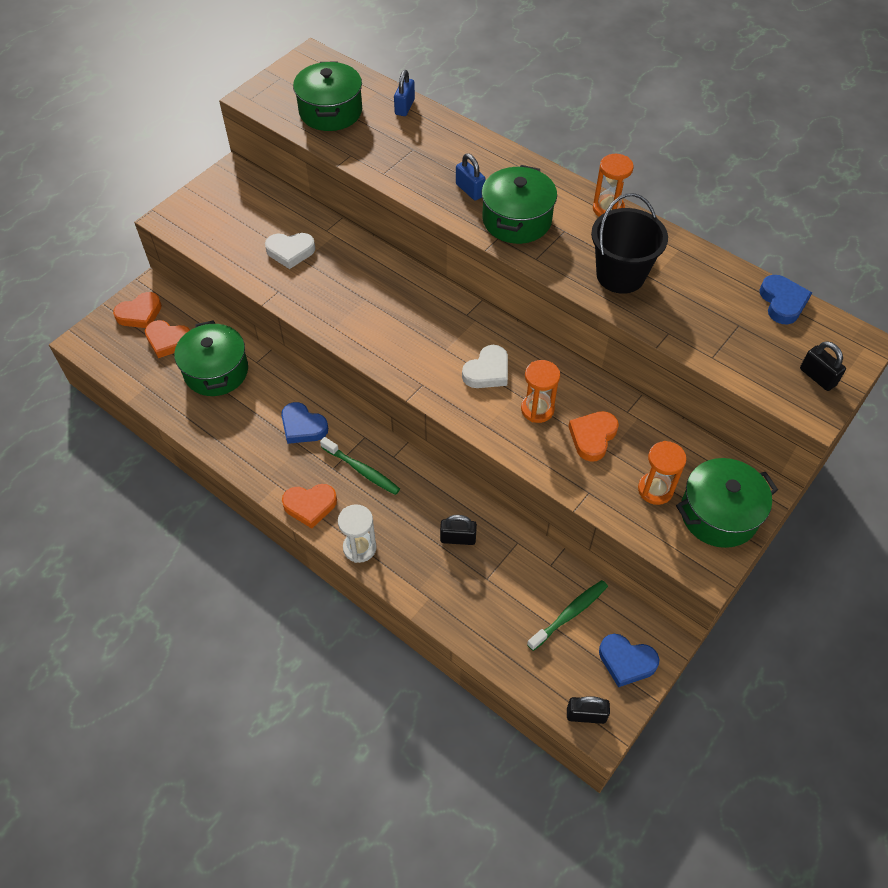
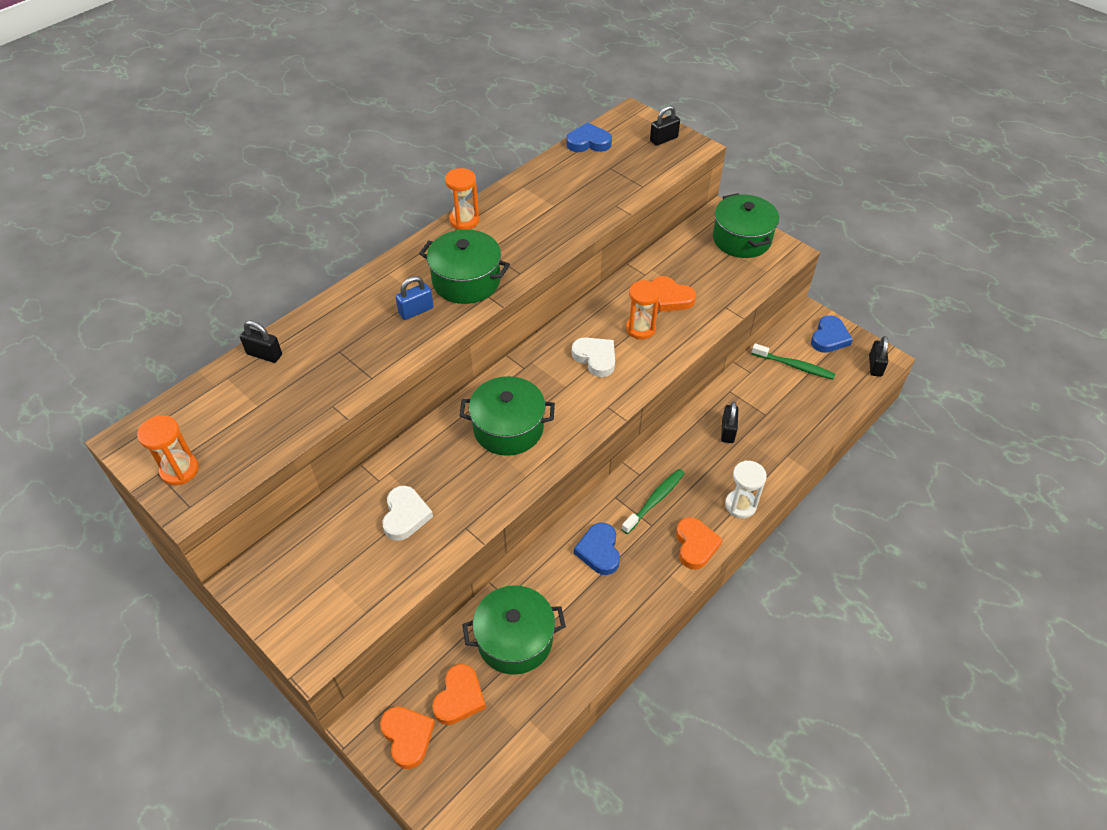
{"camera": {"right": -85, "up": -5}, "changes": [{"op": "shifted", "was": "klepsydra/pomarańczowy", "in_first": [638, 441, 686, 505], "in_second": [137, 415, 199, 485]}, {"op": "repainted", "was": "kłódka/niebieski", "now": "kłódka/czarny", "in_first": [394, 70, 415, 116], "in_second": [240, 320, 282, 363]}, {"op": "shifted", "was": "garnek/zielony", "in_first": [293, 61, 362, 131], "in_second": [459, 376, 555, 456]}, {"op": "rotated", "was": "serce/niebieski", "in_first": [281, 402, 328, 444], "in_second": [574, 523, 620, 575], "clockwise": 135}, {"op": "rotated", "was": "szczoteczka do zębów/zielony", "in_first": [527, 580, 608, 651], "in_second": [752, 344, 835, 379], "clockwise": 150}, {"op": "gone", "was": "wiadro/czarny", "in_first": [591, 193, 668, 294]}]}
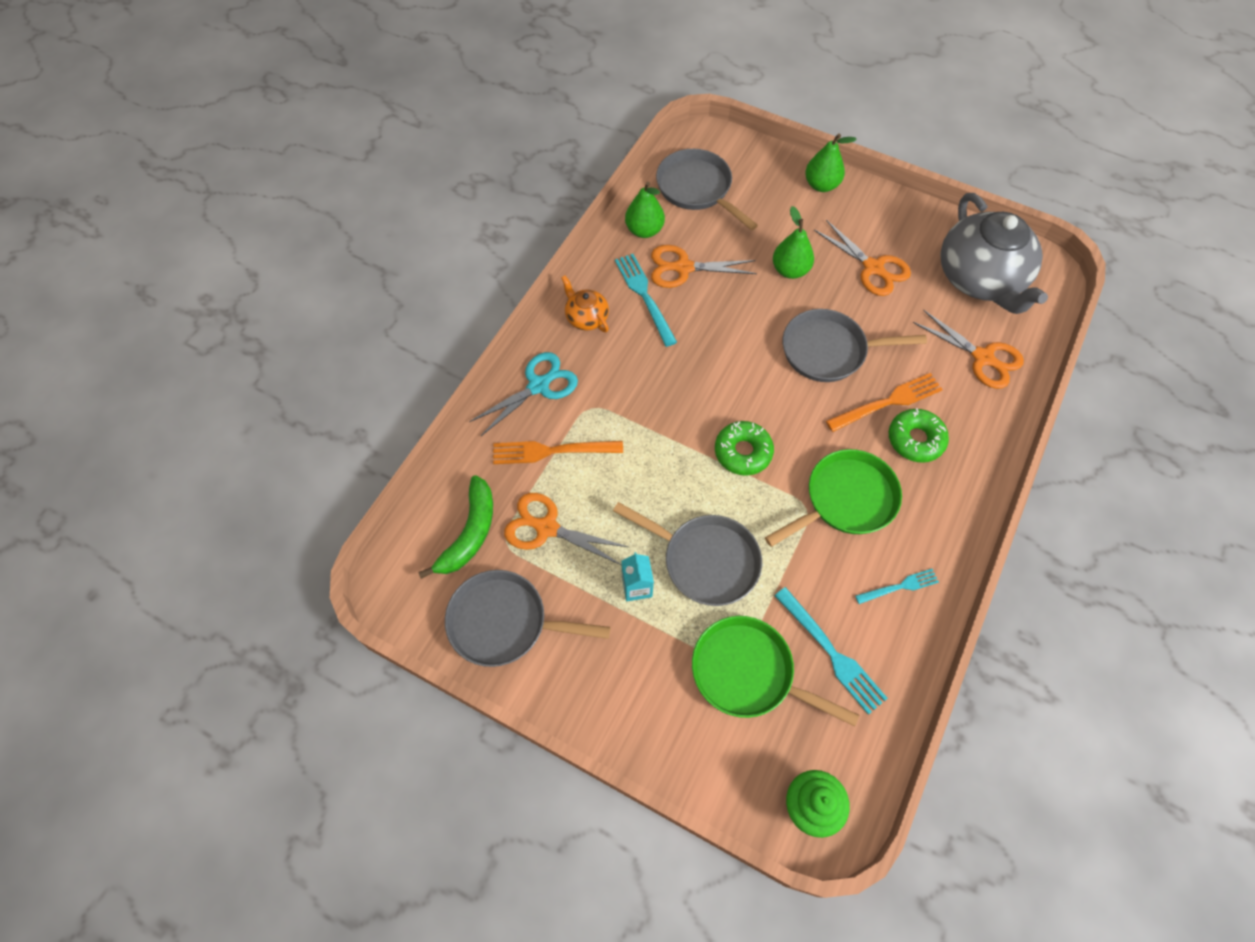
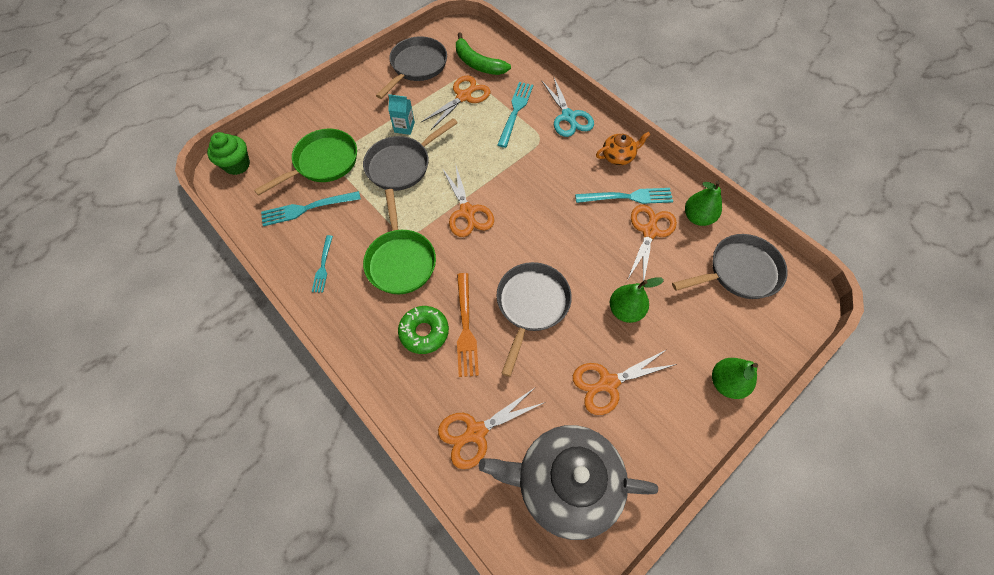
{"camera": {"right": 110, "up": 0}, "changes": [{"op": "swapped", "was": "donut/zielony", "now": "nożyczki/pomarańczowy", "in_first": [715, 421, 774, 476], "in_second": [442, 166, 494, 237]}, {"op": "repainted", "was": "widelec/pomarańczowy", "now": "widelec/turkusowy", "in_first": [493, 441, 623, 464], "in_second": [497, 82, 533, 148]}]}
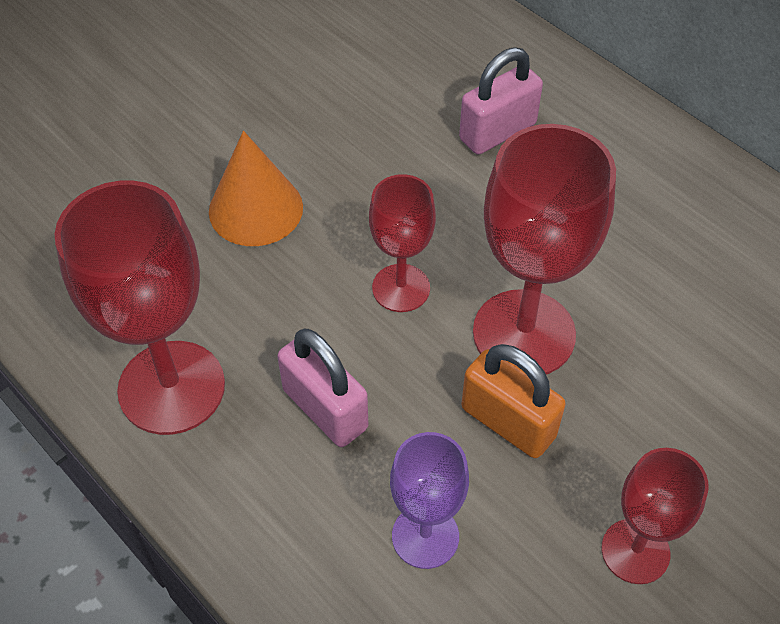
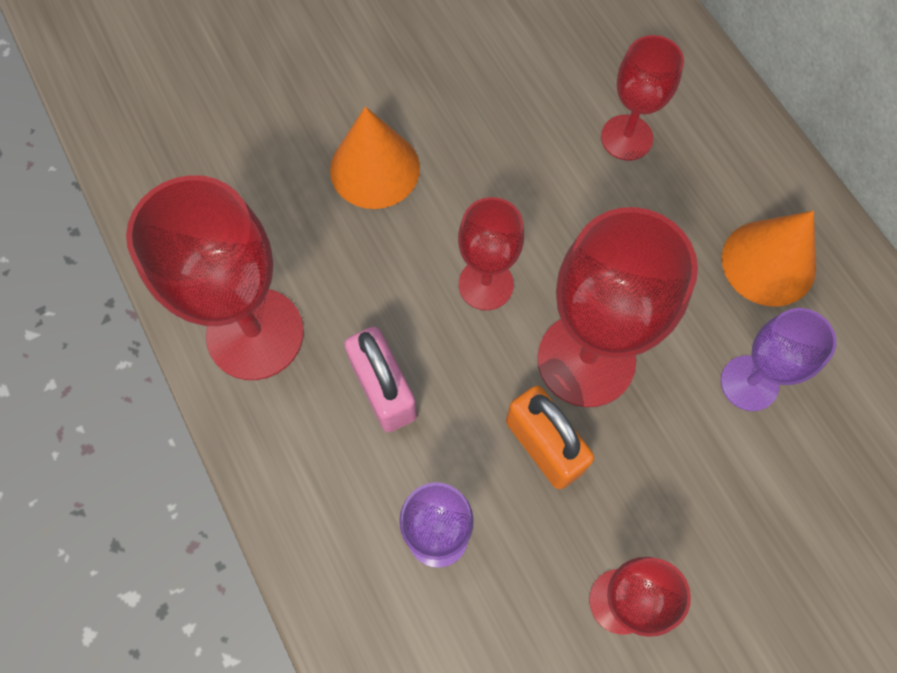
{"camera": {"right": 15, "up": 15}, "changes": [{"op": "swapped", "was": "kłódka/różowy", "now": "kielich/czerwony", "in_first": [459, 47, 543, 155], "in_second": [601, 35, 684, 161]}, {"op": "new", "now": "kielich/fioletowy", "in_second": [721, 308, 836, 411]}, {"op": "new", "now": "stożek/pomarańczowy", "in_second": [722, 211, 816, 307]}]}
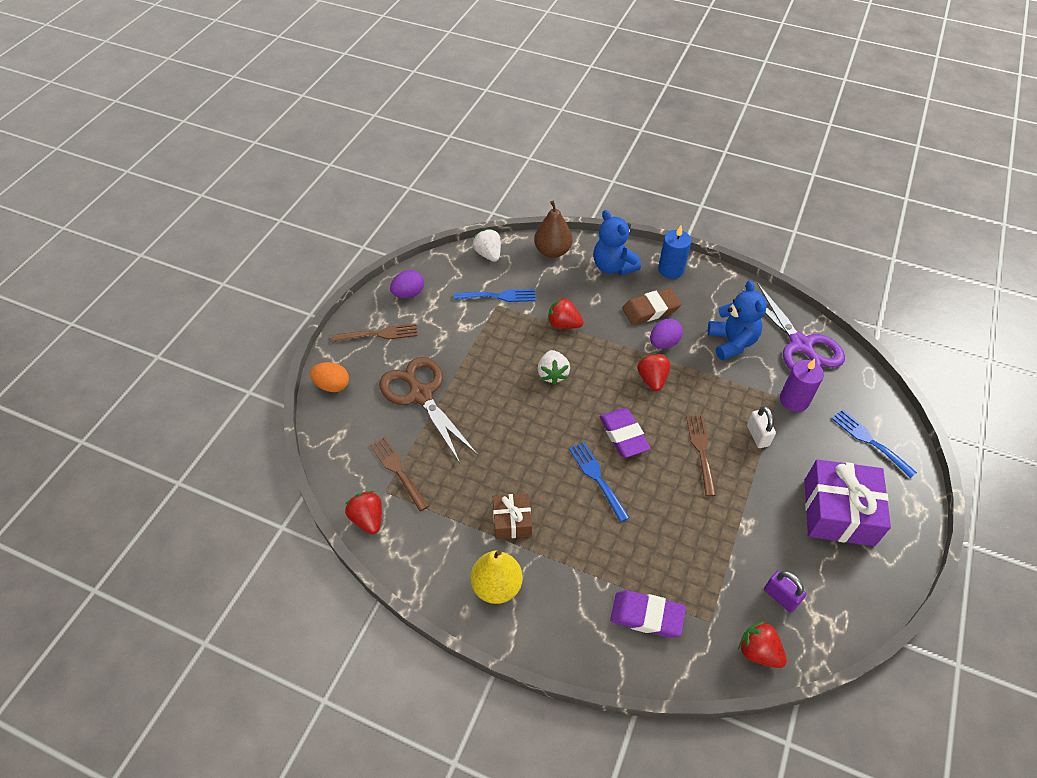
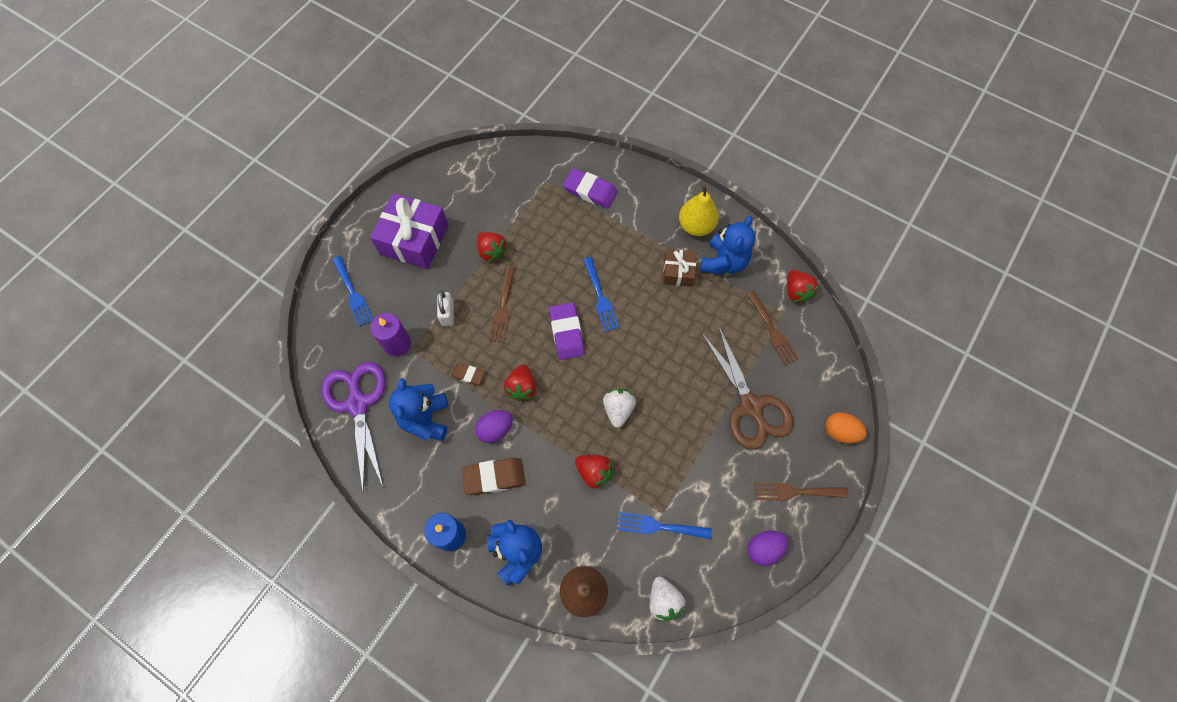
{"camera": {"right": -170, "up": 15}, "changes": [{"op": "new", "now": "gumka do mazania/brązowy", "in_second": [451, 363, 485, 385]}, {"op": "shifted", "was": "truskawka/czerwony", "in_first": [739, 621, 787, 668], "in_second": [477, 232, 508, 262]}, {"op": "new", "now": "miś/niebieski", "in_second": [700, 216, 756, 275]}, {"op": "gone", "was": "kłódka/fioletowy", "in_first": [764, 570, 806, 613]}]}
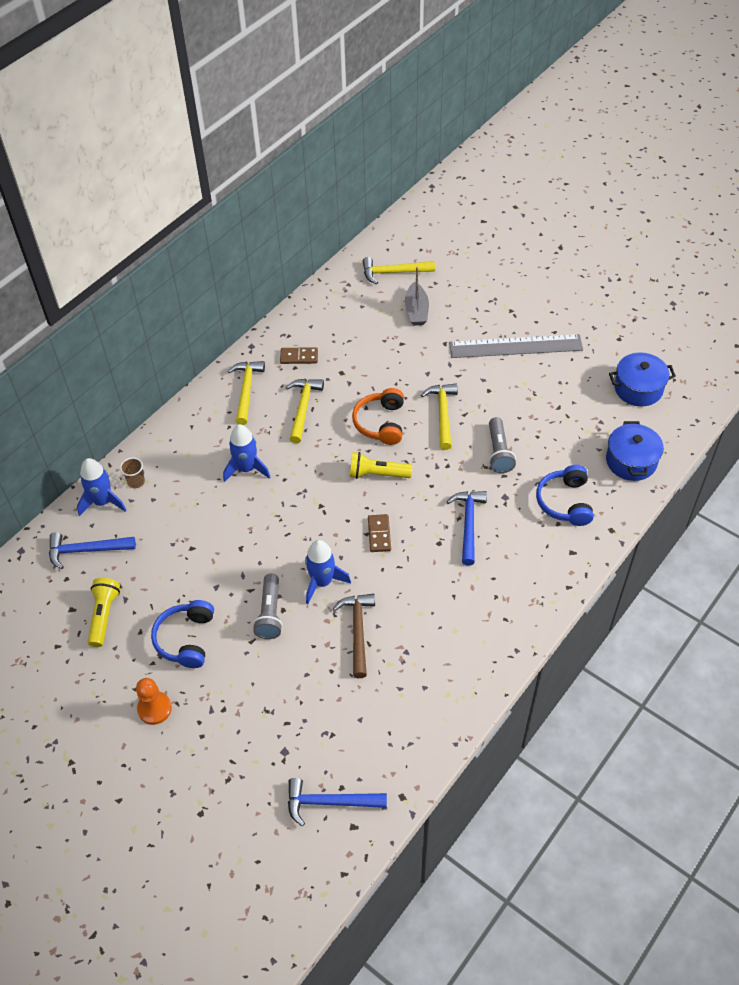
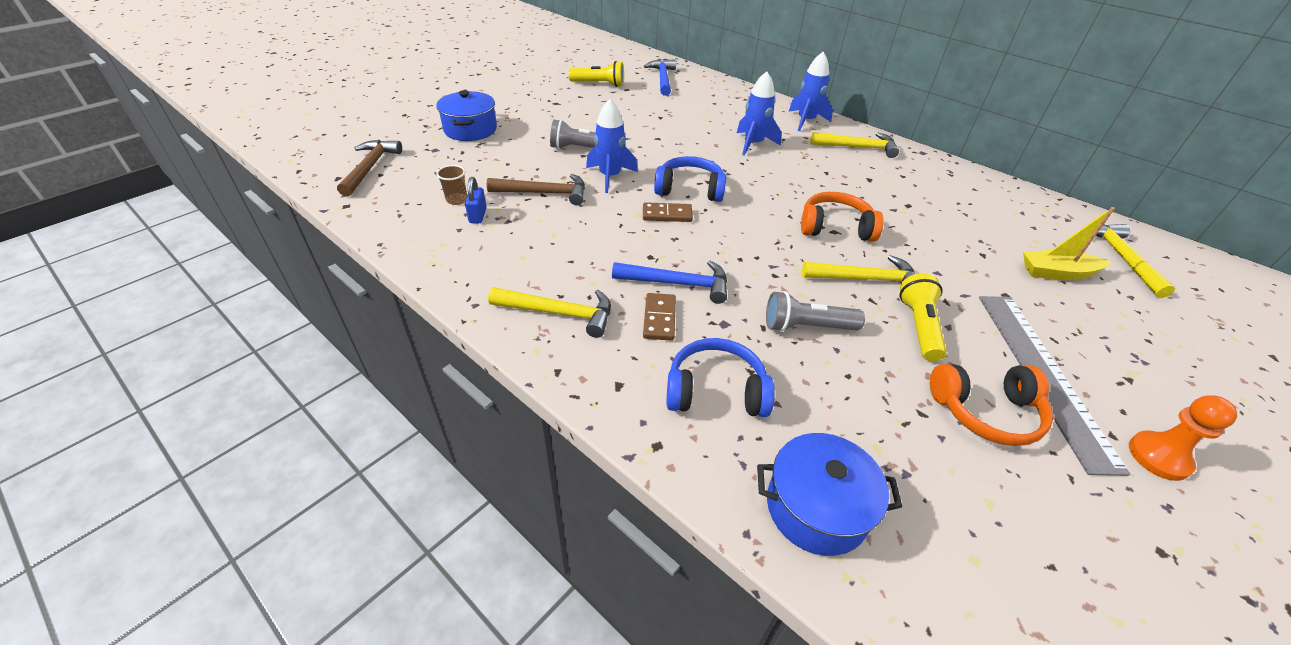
{"camera": {"right": 90, "up": -10}, "changes": [{"op": "repainted", "was": "młotek/niebieski", "now": "młotek/brązowy", "in_first": [288, 778, 387, 826], "in_second": [337, 140, 402, 197]}, {"op": "shifted", "was": "garnek/niebieski", "in_first": [609, 353, 676, 406], "in_second": [436, 90, 497, 141]}, {"op": "shifted", "was": "szklanka/brązowy", "in_first": [120, 458, 145, 488], "in_second": [436, 165, 467, 205]}, {"op": "new", "now": "kłódka/niebieski", "in_second": [465, 177, 487, 223]}, {"op": "shifted", "was": "młotek/żółty", "in_first": [286, 379, 324, 443], "in_second": [488, 287, 611, 338]}, {"op": "shifted", "was": "kostka domina/brązowy", "in_first": [280, 347, 318, 364], "in_second": [643, 293, 676, 341]}, {"op": "shifted", "was": "słuchawki/niebieski", "in_first": [151, 600, 214, 668], "in_second": [654, 156, 726, 202]}, {"op": "shifted", "was": "rakieta/niebieski", "in_first": [77, 458, 127, 516], "in_second": [789, 52, 833, 131]}, {"op": "shifted", "was": "latarka/żółty", "in_first": [350, 452, 412, 479], "in_second": [900, 273, 947, 361]}, {"op": "new", "now": "słuchawki/pomarańczowy", "in_second": [930, 364, 1053, 446]}, {"op": "repainted", "was": "łódka/szary", "now": "łódka/żółty", "in_first": [405, 267, 429, 325], "in_second": [1023, 207, 1115, 280]}, {"op": "shifted", "was": "pionek/pomarańczowy", "in_first": [136, 678, 172, 725], "in_second": [1129, 395, 1237, 481]}]}
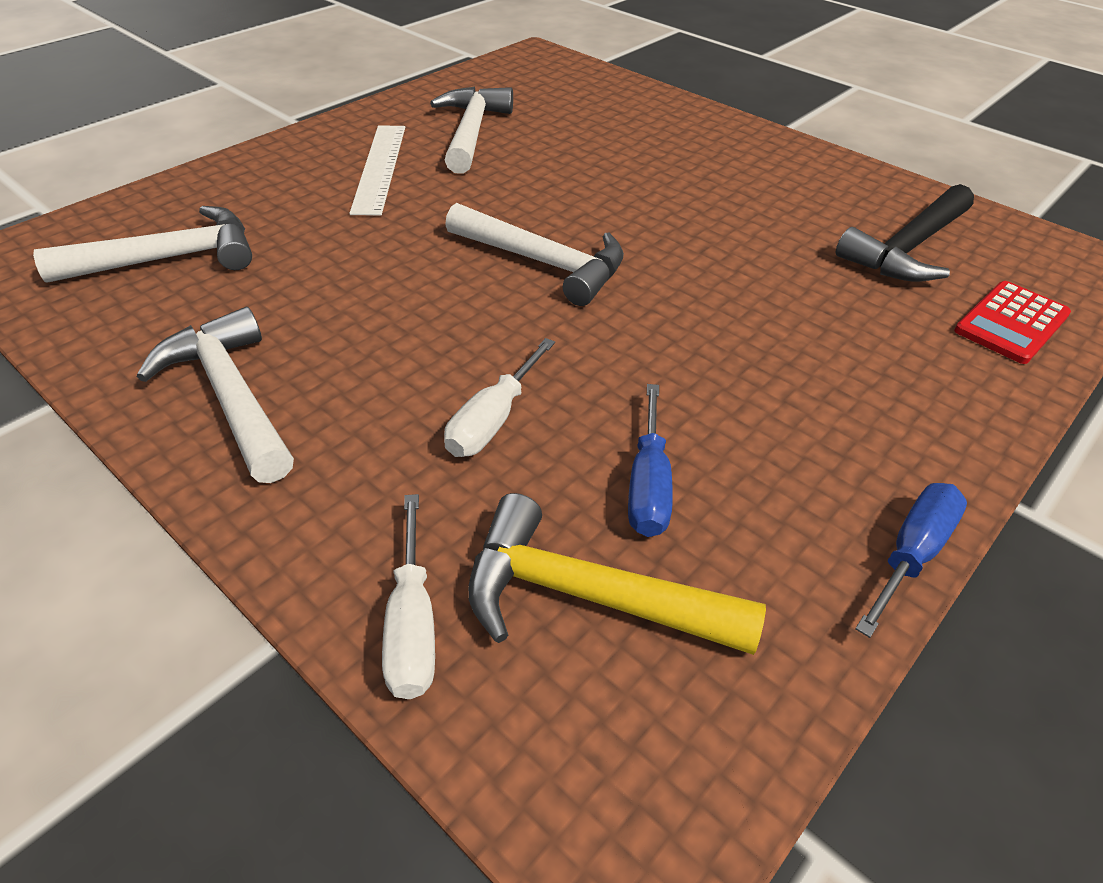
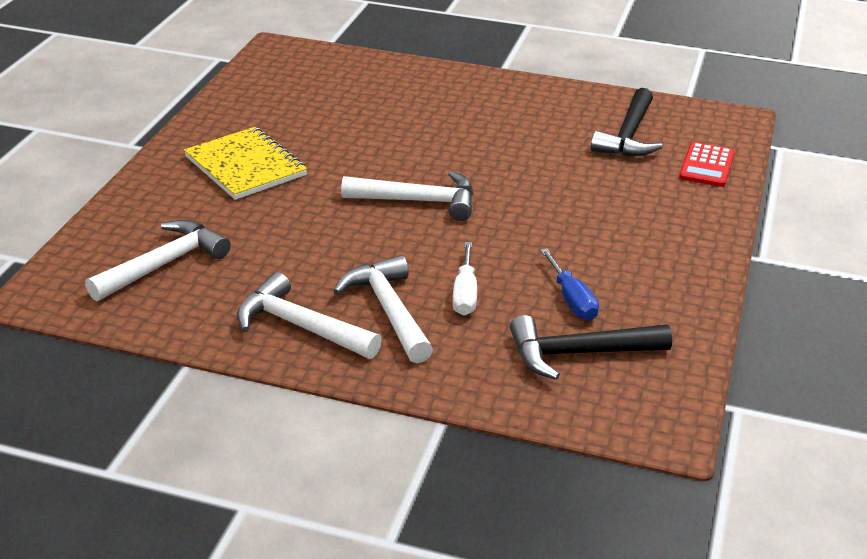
{"camera": {"right": -25, "up": -10}, "changes": [{"op": "swapped", "was": "linijka/biały", "now": "zeszyt/żółty", "in_first": [349, 125, 405, 216], "in_second": [184, 127, 307, 200]}, {"op": "shifted", "was": "młotek/biały", "in_first": [430, 87, 513, 174], "in_second": [333, 255, 433, 363]}, {"op": "repainted", "was": "młotek/żółty", "now": "młotek/czarny", "in_first": [468, 493, 766, 655], "in_second": [510, 315, 672, 380]}, {"op": "gone", "was": "śrubokręt/biały", "in_first": [382, 494, 435, 699]}, {"op": "gone", "was": "śrubokręt/niebieski", "in_first": [855, 483, 967, 638]}]}
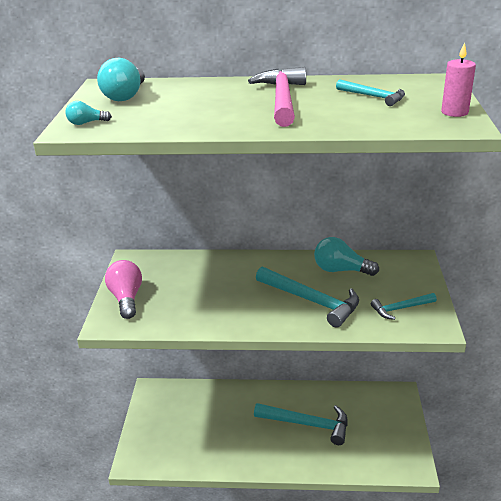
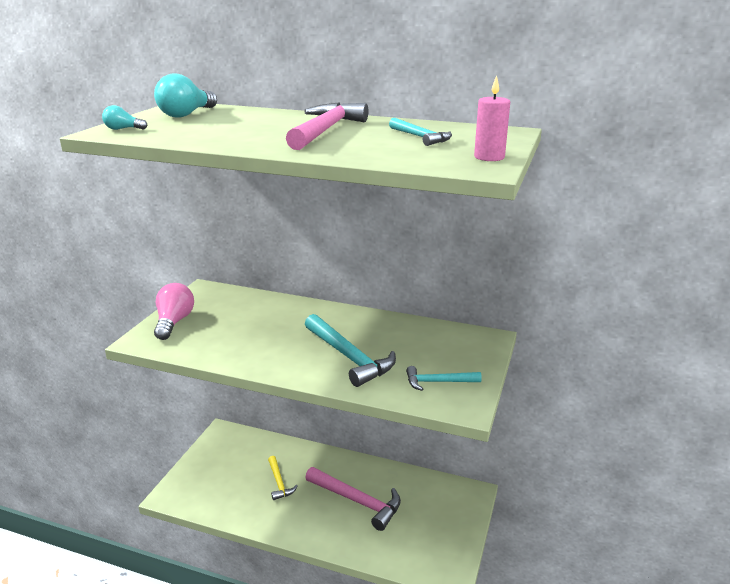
{"camera": {"right": 15, "up": -5}, "changes": [{"op": "new", "now": "młotek/żółty", "in_second": [268, 456, 298, 500]}, {"op": "repainted", "was": "młotek/turkusowy", "now": "młotek/różowy", "in_first": [254, 403, 348, 445], "in_second": [305, 467, 401, 531]}, {"op": "gone", "was": "żarówka/turkusowy", "in_first": [314, 237, 379, 276]}]}
